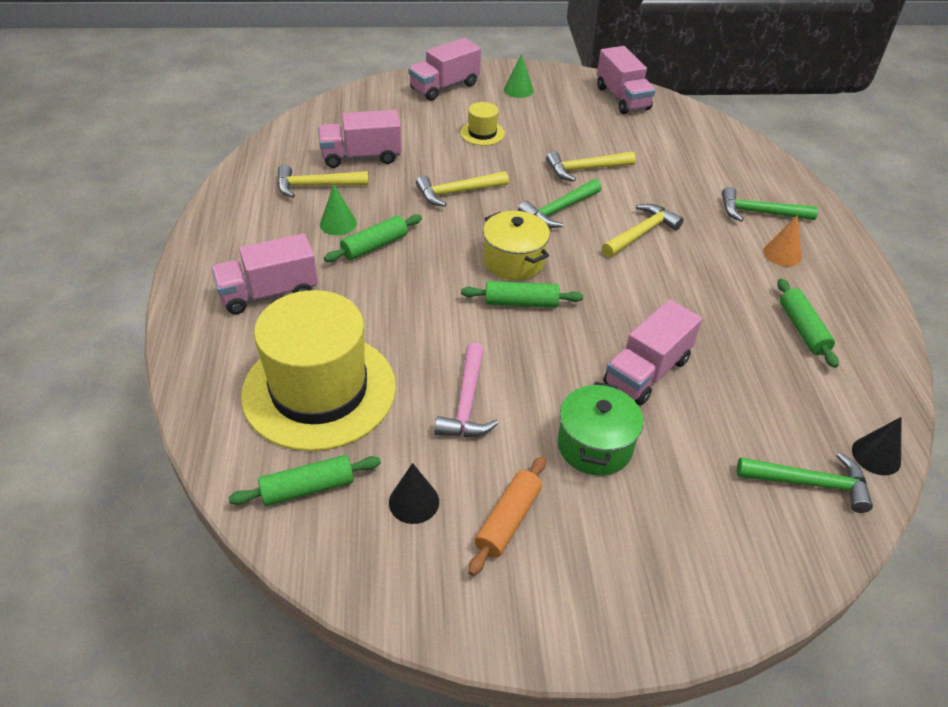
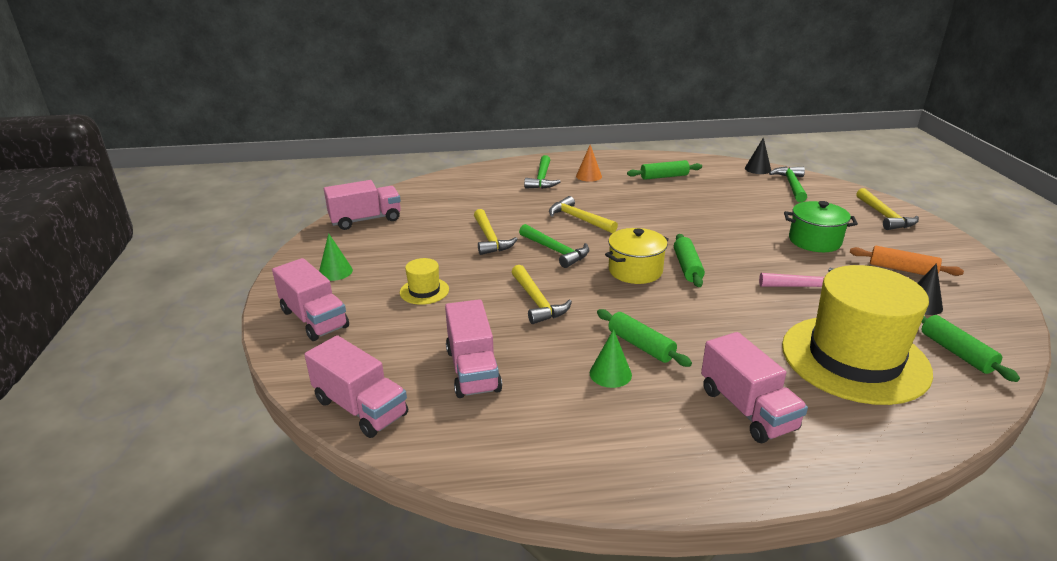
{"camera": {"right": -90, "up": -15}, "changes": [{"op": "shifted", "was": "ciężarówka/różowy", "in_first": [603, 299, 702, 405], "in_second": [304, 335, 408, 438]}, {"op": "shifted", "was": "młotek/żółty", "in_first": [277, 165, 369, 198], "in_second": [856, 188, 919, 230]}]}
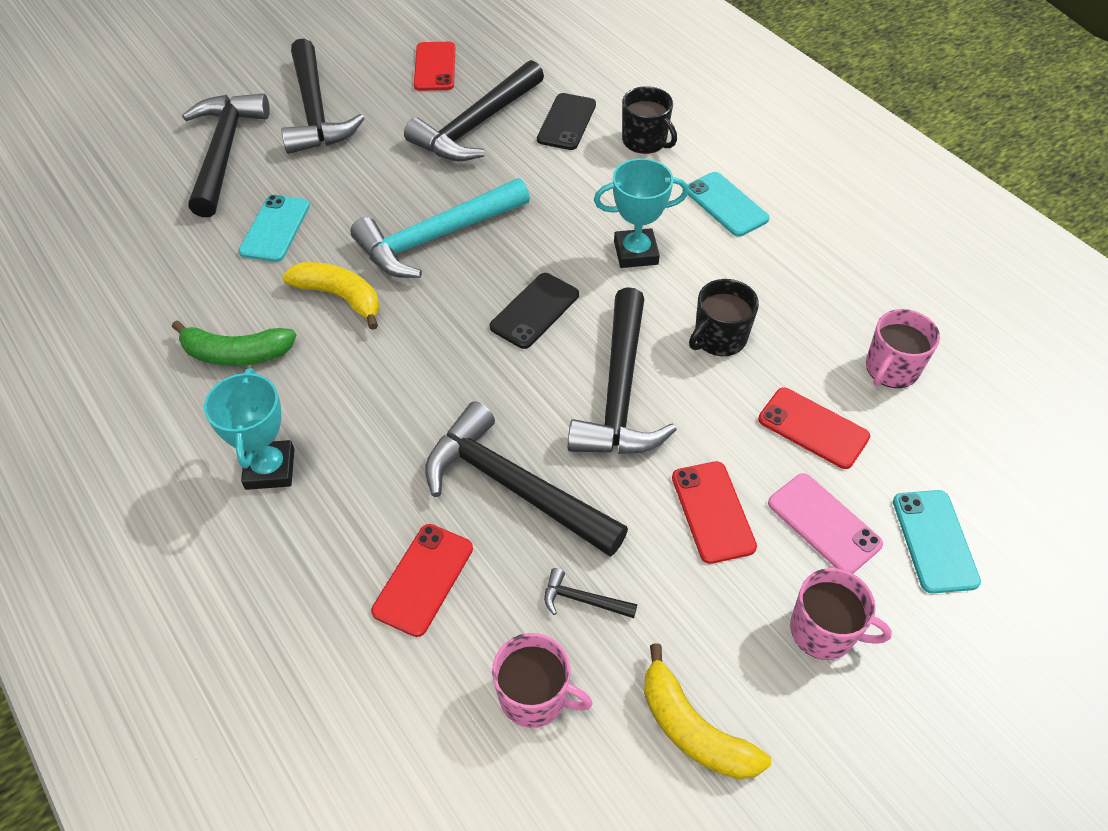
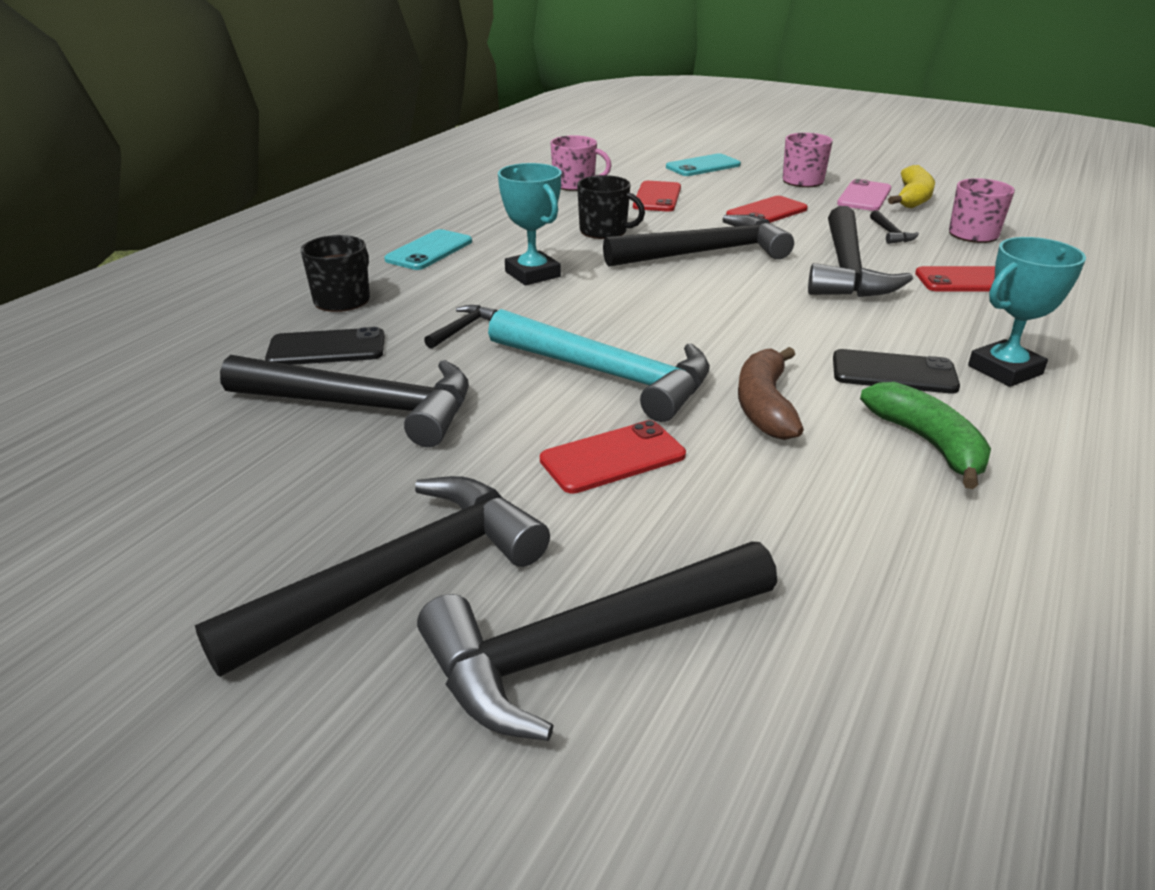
{"camera": {"right": -115, "up": -20}, "changes": [{"op": "new", "now": "młotek/czarny", "in_second": [424, 305, 497, 349]}, {"op": "shifted", "was": "telefon/czerwony", "in_first": [414, 42, 455, 91], "in_second": [540, 420, 686, 494]}, {"op": "repainted", "was": "banan/żółty", "now": "banan/brązowy", "in_first": [282, 262, 379, 330], "in_second": [738, 347, 804, 440]}, {"op": "shifted", "was": "telefon/czarny", "in_first": [490, 273, 579, 349], "in_second": [833, 349, 960, 394]}, {"op": "shifted", "was": "telefon/różowy", "in_first": [768, 473, 883, 574], "in_second": [837, 179, 891, 211]}, {"op": "gone", "was": "telefon/turkusowy", "in_first": [238, 195, 310, 262]}]}
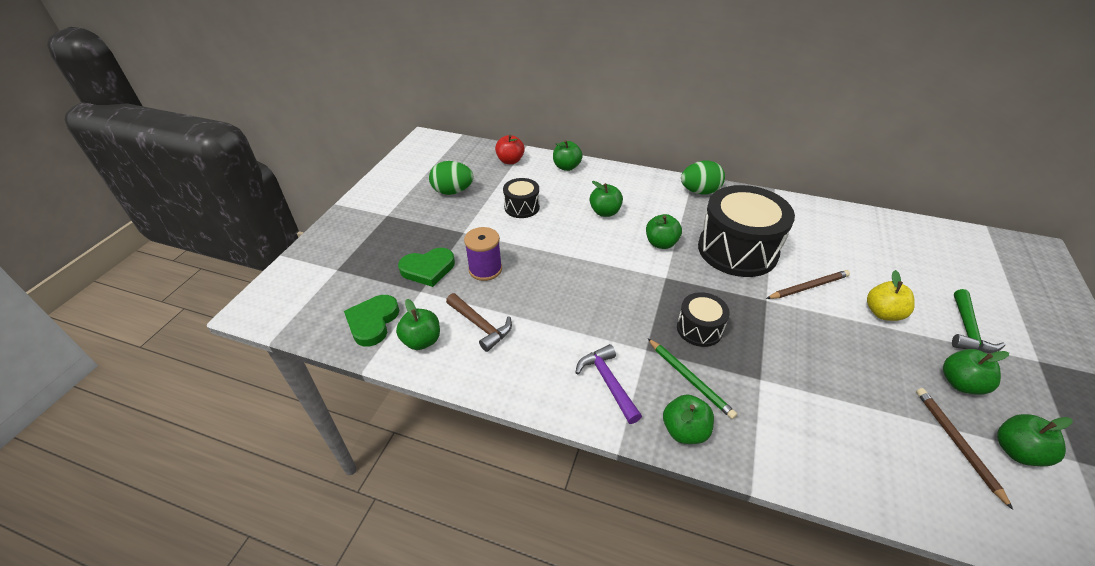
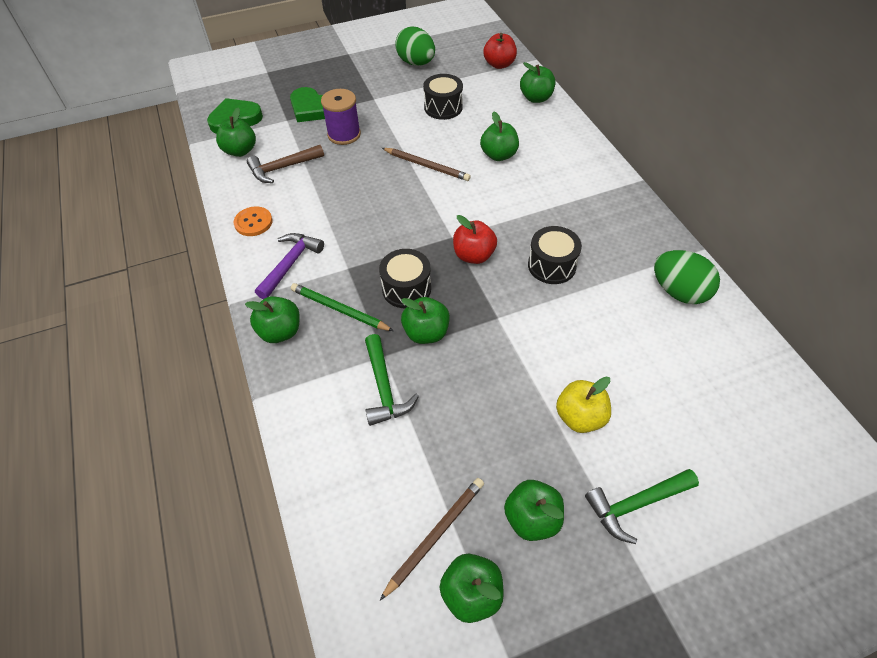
{"camera": {"right": 50, "up": 10}, "changes": [{"op": "new", "now": "guzik/pomarańczowy", "in_second": [234, 206, 272, 236]}, {"op": "rotated", "was": "młotek/brązowy", "in_first": [446, 293, 512, 352], "in_second": [247, 145, 324, 183], "clockwise": 60}, {"op": "rotated", "was": "ołówek/zielony", "in_first": [648, 339, 737, 419], "in_second": [291, 283, 393, 331], "clockwise": 105}, {"op": "new", "now": "młotek/zielony", "in_second": [365, 334, 419, 426]}, {"op": "shifted", "was": "ołówek/brązowy", "in_first": [766, 270, 850, 299], "in_second": [382, 148, 471, 181]}, {"op": "shifted", "was": "jabłko/zielony", "in_first": [646, 214, 682, 249], "in_second": [401, 297, 450, 344]}, {"op": "new", "now": "jabłko/czerwony", "in_second": [453, 215, 497, 264]}, {"op": "scaled", "was": "bęben/czarny", "in_first": [698, 185, 795, 277], "in_second": [528, 226, 582, 284], "ratio": 0.5}, {"op": "shifted", "was": "jajko/zielony", "in_first": [681, 161, 725, 194], "in_second": [654, 250, 720, 304]}]}
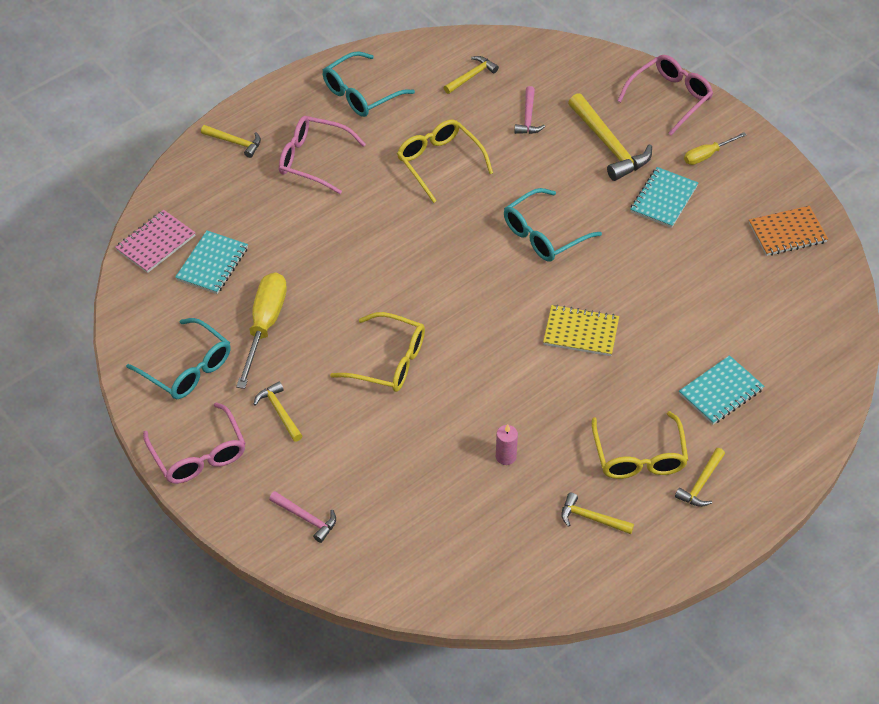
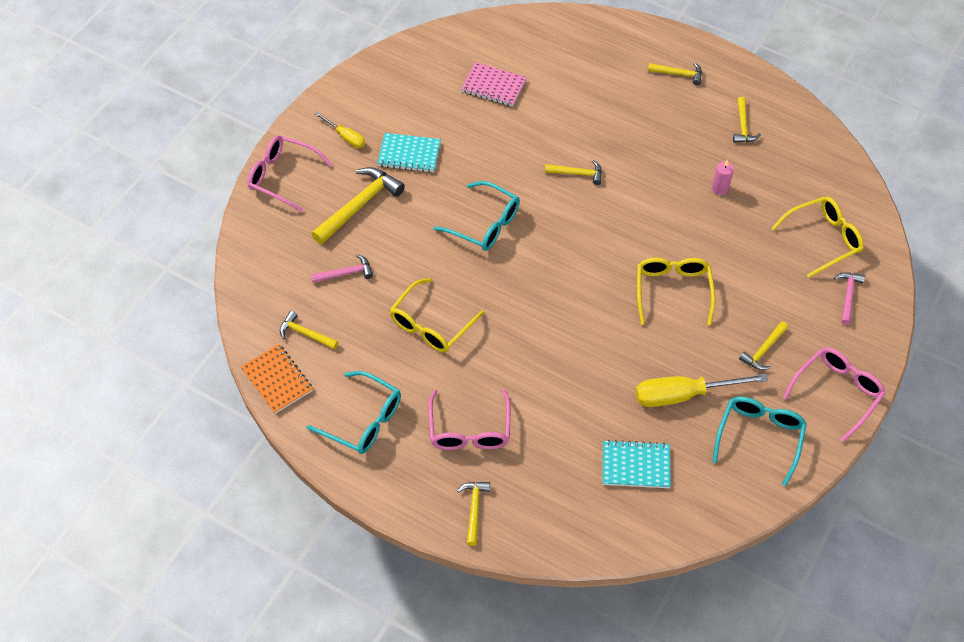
{"camera": {"right": -110, "up": 5}, "changes": [{"op": "shifted", "was": "zeszyt/pomarańczowy", "in_first": [749, 206, 828, 256], "in_second": [241, 344, 313, 414]}, {"op": "shifted", "was": "zeszyt/różowy", "in_first": [115, 210, 196, 273], "in_second": [461, 62, 527, 107]}, {"op": "swapped", "was": "zeszyt/żółty", "now": "młotek/żółty", "in_first": [543, 305, 619, 356], "in_second": [545, 160, 602, 185]}, {"op": "shifted", "was": "okulary/żółty", "in_first": [592, 411, 688, 479], "in_second": [772, 197, 864, 278]}, {"op": "gone", "was": "zeszyt/turkusowy", "in_first": [679, 355, 764, 425]}]}
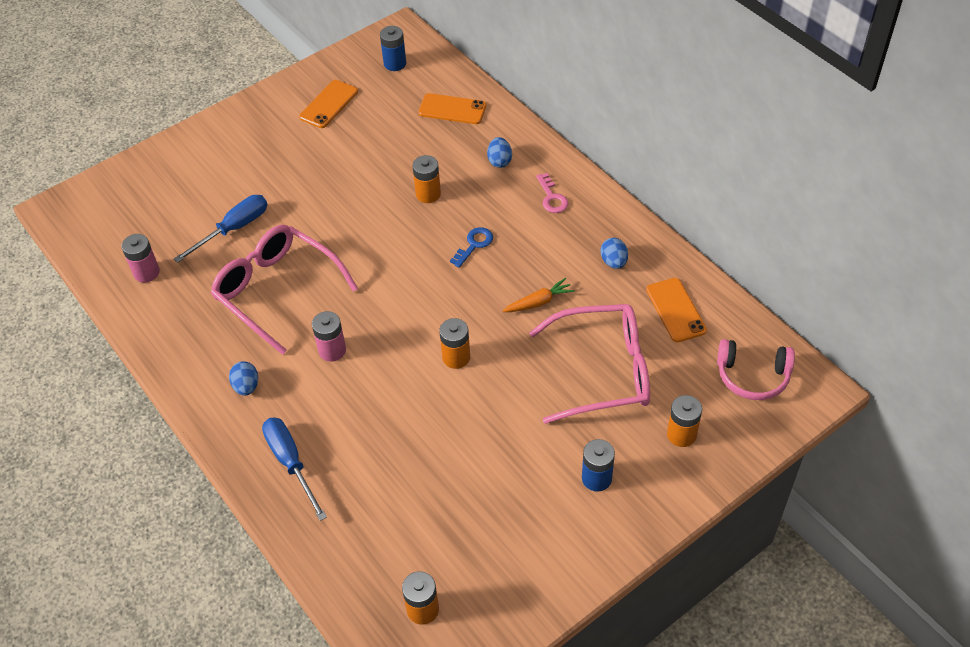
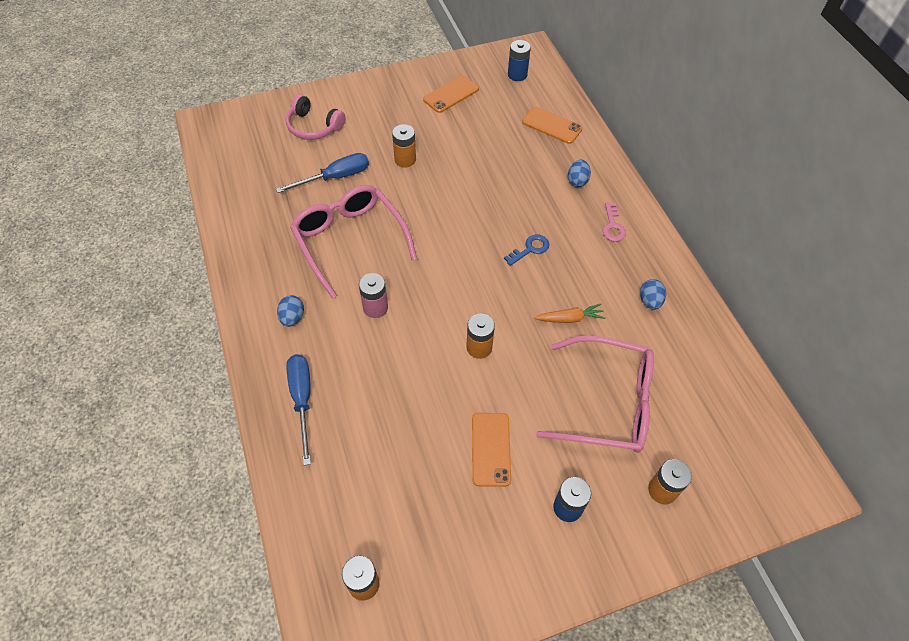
{"camera": {"right": 15, "up": 5}, "changes": [{"op": "shifted", "was": "słuchawki/różowy", "in_first": [717, 339, 795, 400], "in_second": [286, 94, 346, 140]}, {"op": "shifted", "was": "bateria/pomarańczowy", "in_first": [412, 155, 441, 203], "in_second": [392, 124, 416, 168]}, {"op": "shifted", "was": "telefon/pomarańczowy", "in_first": [646, 278, 707, 342], "in_second": [472, 413, 511, 487]}, {"op": "gone", "was": "bateria/różowy", "in_first": [121, 234, 160, 283]}]}
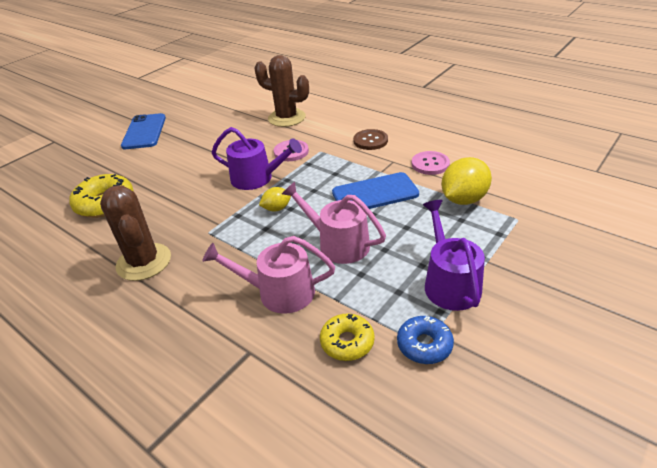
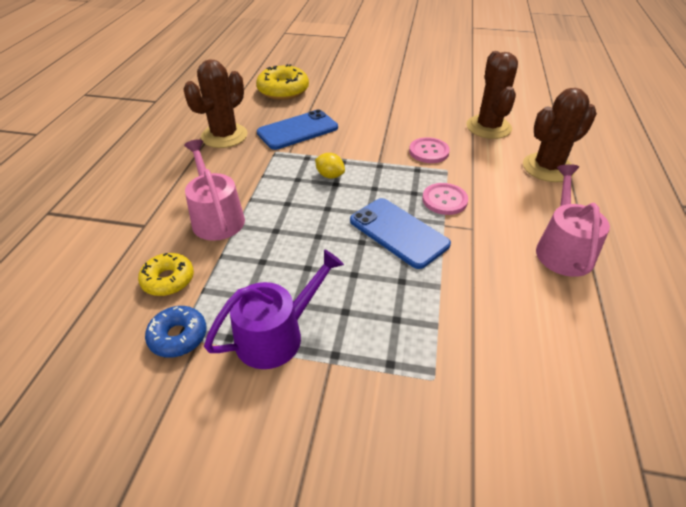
{"camera": {"right": 60, "up": 5}, "changes": [{"op": "shifted", "was": "telefon/niebieski", "in_first": [121, 113, 166, 149], "in_second": [257, 110, 338, 150]}, {"op": "shifted", "was": "guzik/różowy", "in_first": [412, 151, 450, 175], "in_second": [422, 183, 468, 215]}, {"op": "new", "now": "kaktus/brązowy", "in_second": [523, 88, 597, 182]}, {"op": "shifted", "was": "konewka/różowy", "in_first": [282, 182, 386, 264], "in_second": [536, 164, 610, 277]}, {"op": "gone", "was": "konewka/fioletowy", "in_first": [212, 127, 302, 190]}, {"op": "gone", "was": "guzik/brązowy", "in_first": [353, 129, 388, 150]}, {"op": "gone", "was": "cytryna/żółty", "in_first": [442, 157, 492, 205]}]}
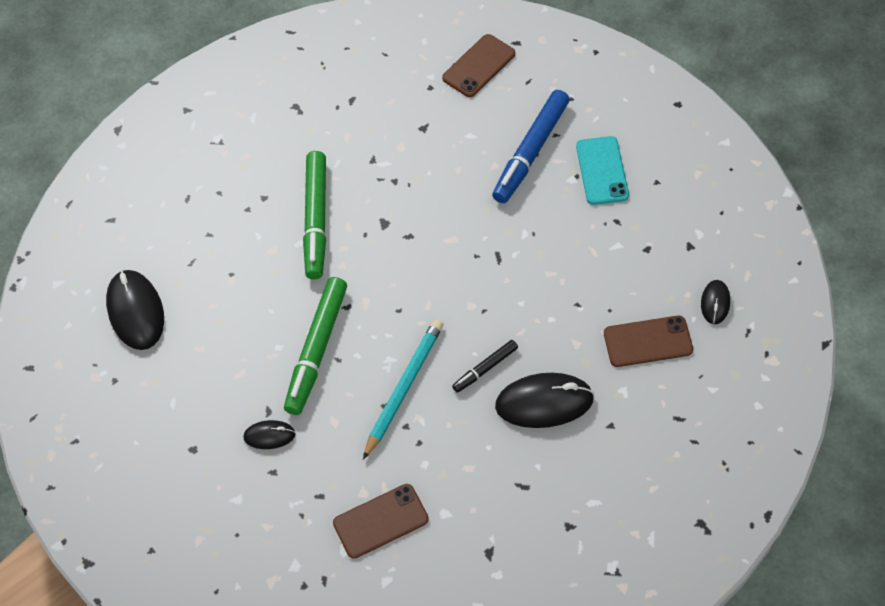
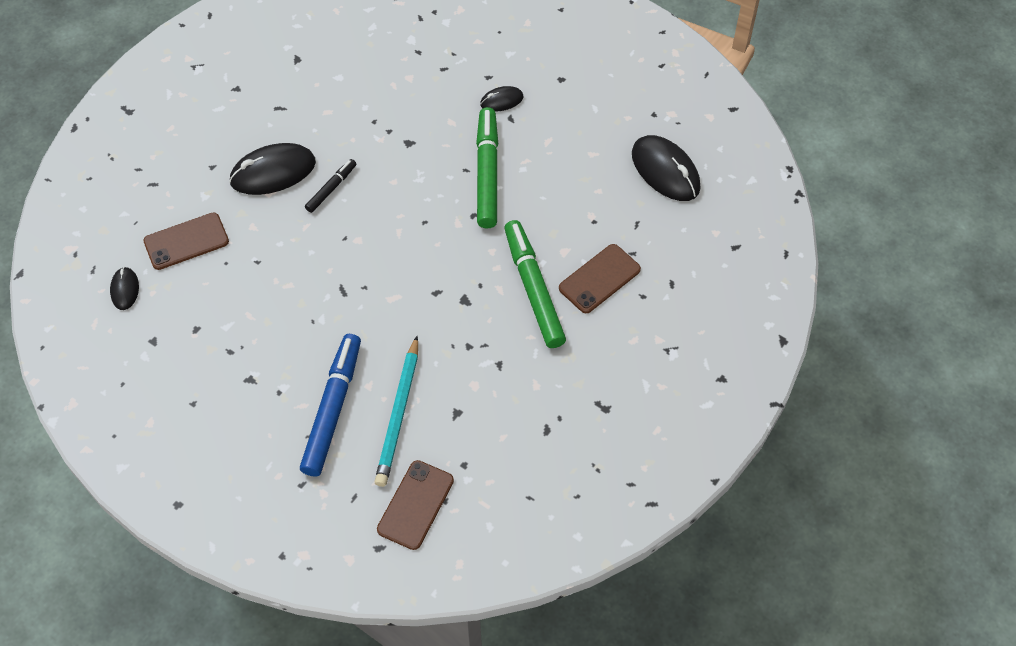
{"camera": {"right": 160, "up": 0}, "changes": [{"op": "shifted", "was": "ołówek/turkusowy", "in_first": [363, 319, 443, 460], "in_second": [374, 336, 418, 487]}, {"op": "shifted", "was": "telefon/brązowy", "in_first": [333, 484, 429, 559], "in_second": [559, 244, 641, 313]}, {"op": "gone", "was": "telefon/turkusowy", "in_first": [576, 136, 629, 205]}]}
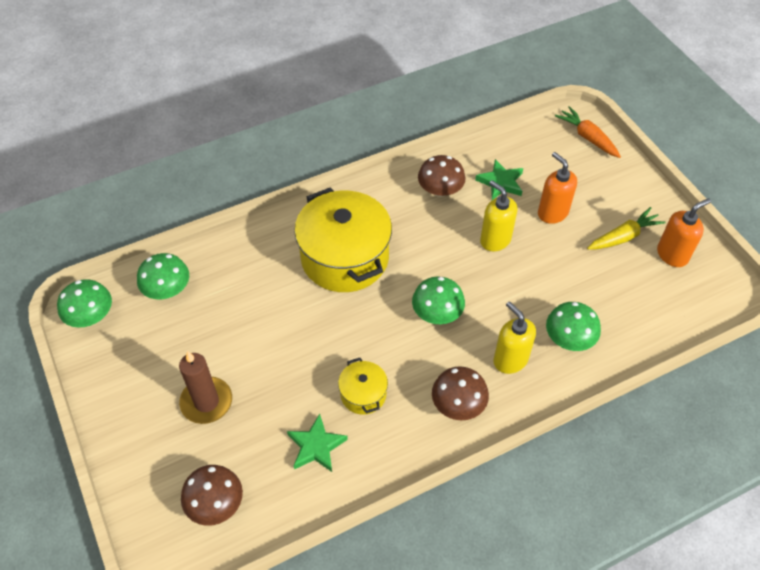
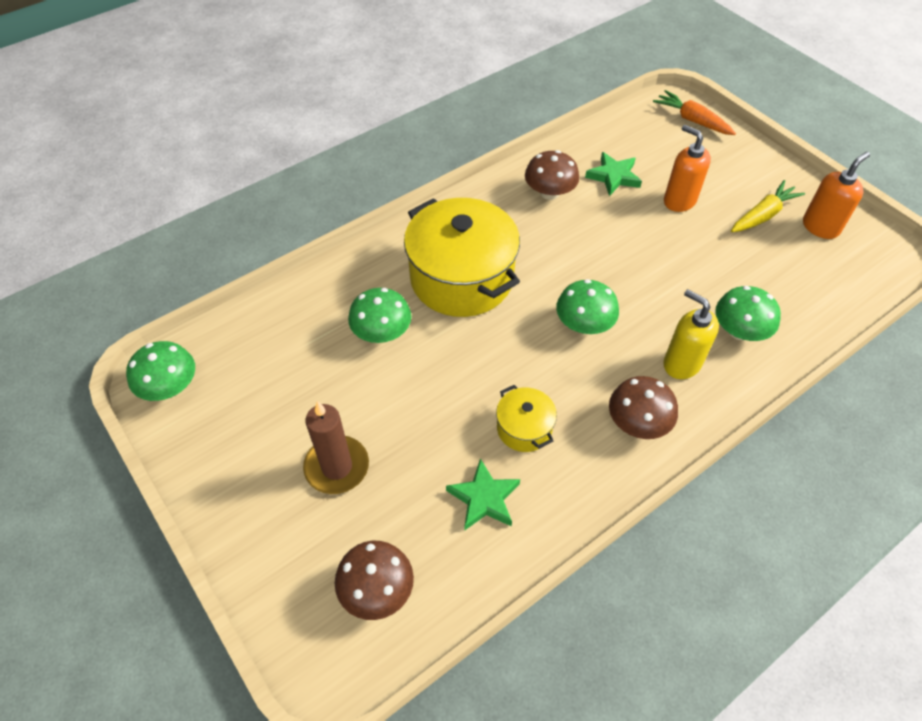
{"camera": {"right": -10, "up": 0}, "changes": [{"op": "shifted", "was": "grzyb/zielony", "in_first": [137, 253, 189, 299], "in_second": [348, 288, 411, 343]}, {"op": "gone", "was": "dozownik mydła/żółty", "in_first": [480, 180, 517, 251]}]}
